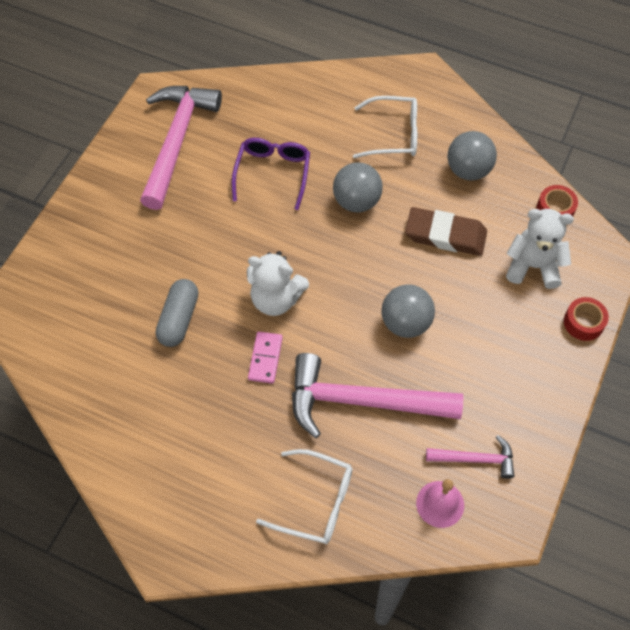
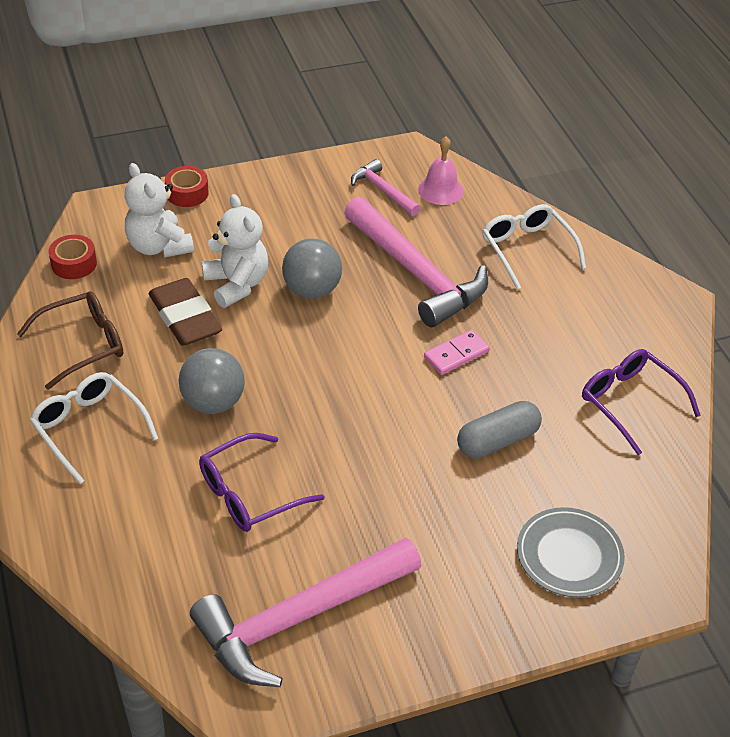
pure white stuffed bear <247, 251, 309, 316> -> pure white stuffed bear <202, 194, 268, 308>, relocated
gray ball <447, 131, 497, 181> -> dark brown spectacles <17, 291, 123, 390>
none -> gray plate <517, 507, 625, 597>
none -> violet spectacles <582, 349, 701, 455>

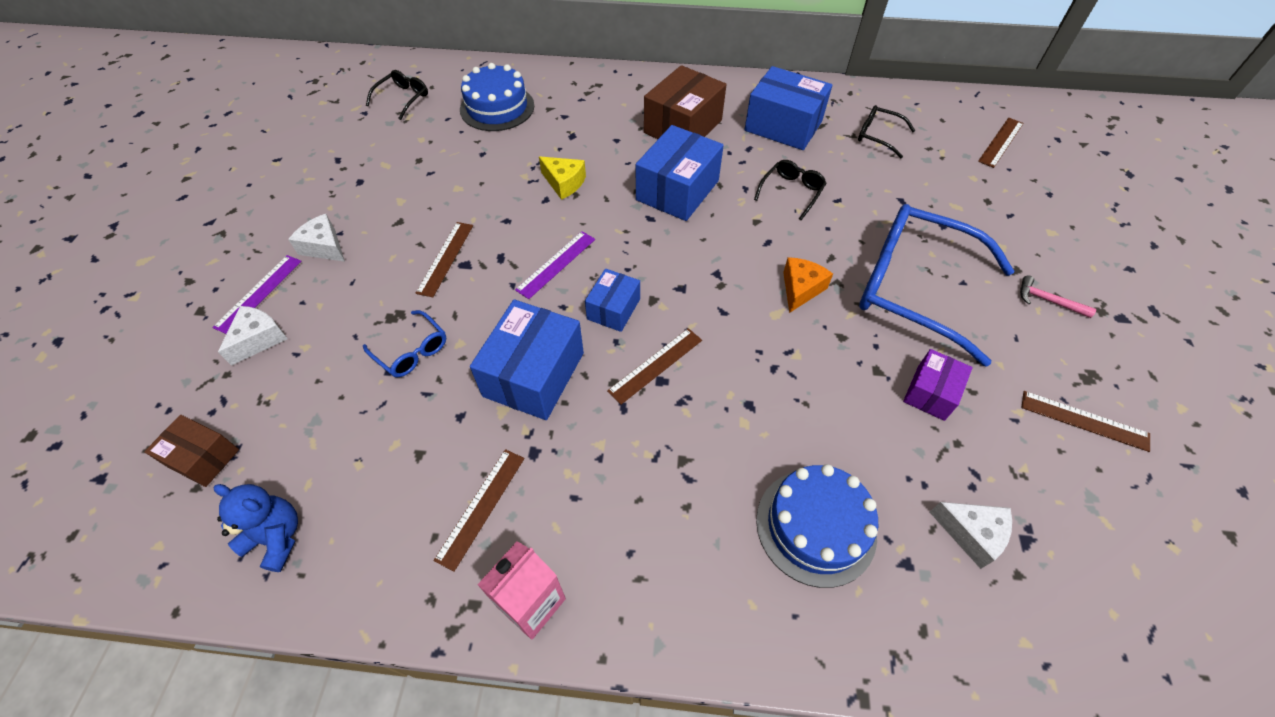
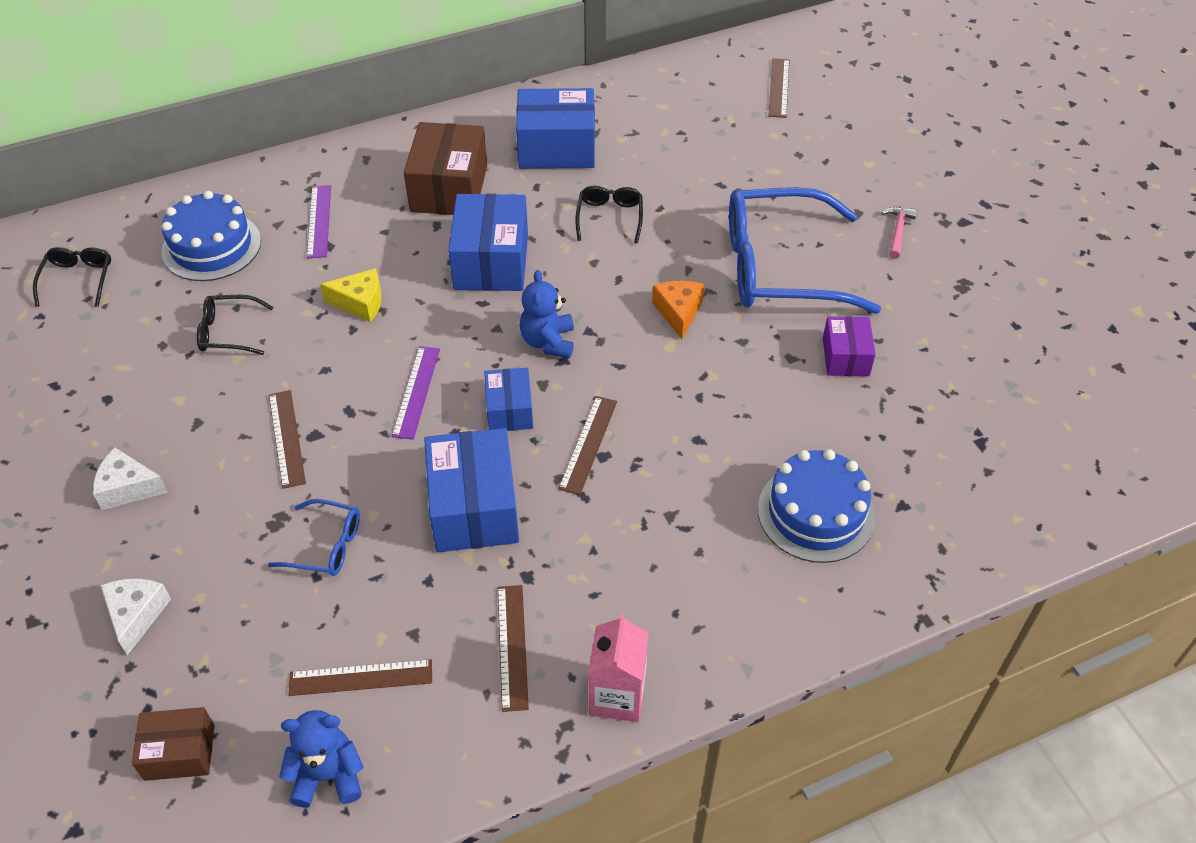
violet ruler <212, 255, 302, 334> -> violet ruler <307, 185, 331, 258>, relocated
jet-black spectacles <858, 105, 915, 159> -> jet-black spectacles <197, 295, 273, 355>, relocated
pure white cheese wedge <930, 502, 1012, 569> -> none
rosy hammer <1020, 276, 1096, 318> -> rosy hammer <882, 207, 917, 259>, 105 degrees clockwise
dark brown ruler <1021, 391, 1150, 452> -> dark brown ruler <289, 659, 432, 696>, relocated
none -> cobalt stuffed bear <520, 270, 574, 359>

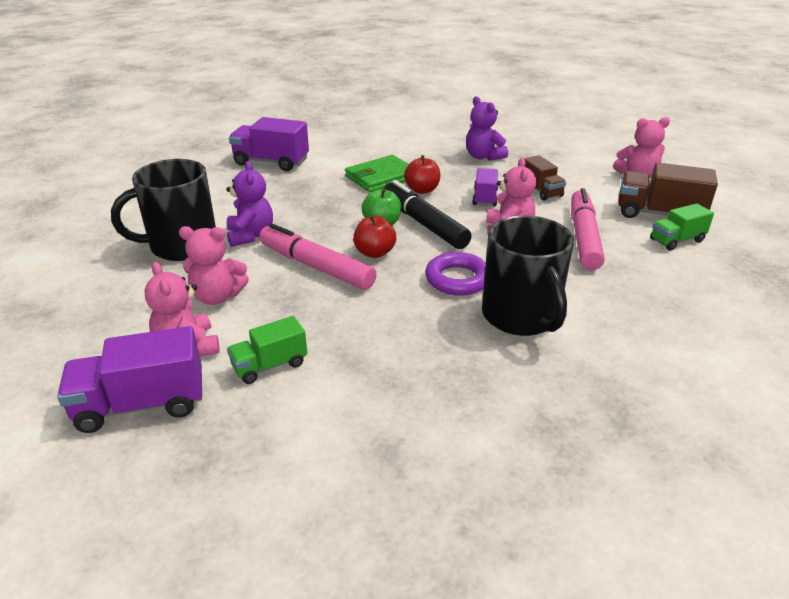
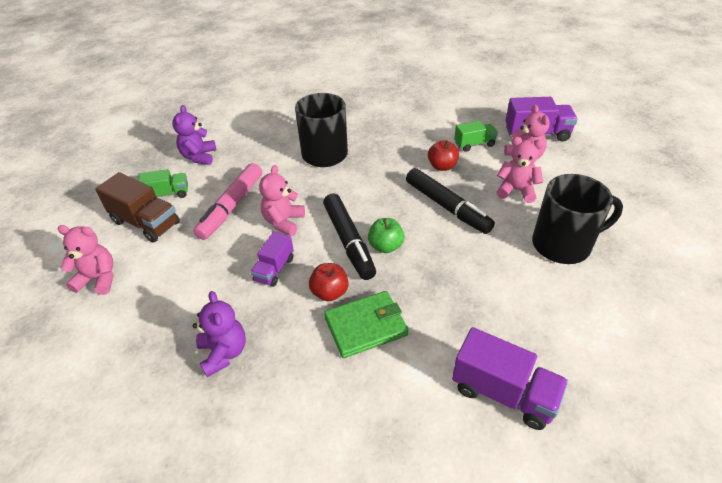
violet stuffed bear <226, 161, 273, 247> -> violet stuffed bear <172, 105, 216, 165>, relocated
rosy felt pen <259, 223, 377, 290> -> jet-black felt pen <406, 168, 495, 234>
scarlet apple fruit <353, 215, 396, 258> -> scarlet apple fruit <428, 140, 459, 171>, relocated
violet hoop <425, 252, 486, 296> -> none
dark brown truck <524, 155, 566, 201> -> none

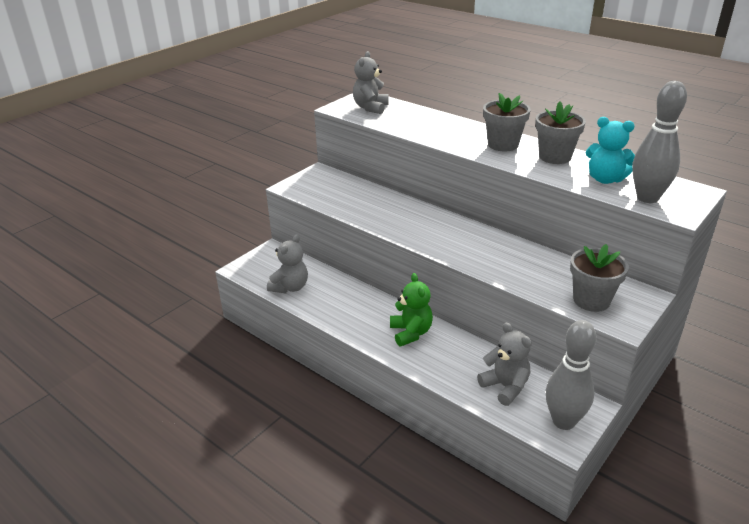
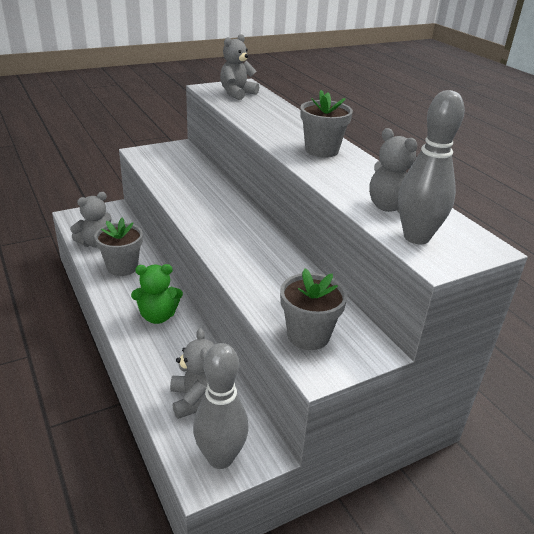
green stuffed bear <390, 273, 433, 346> -> green stuffed bear <131, 264, 183, 324>, 75 degrees clockwise
gray flower pot <535, 101, 586, 164> -> gray flower pot <95, 217, 143, 276>, relocated
aqua stuffed bear <586, 117, 635, 184> -> gray stuffed bear <369, 128, 417, 212>

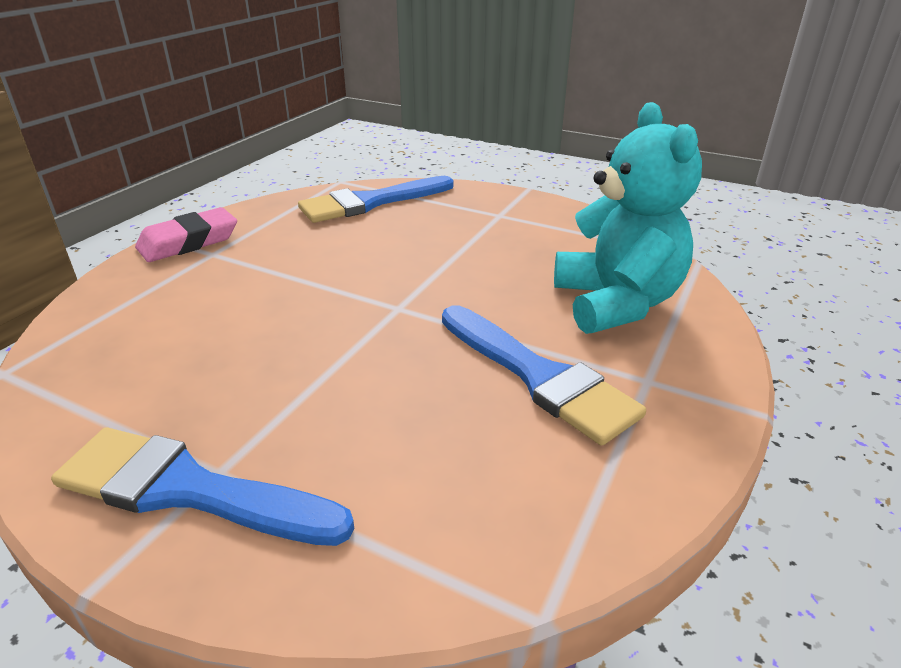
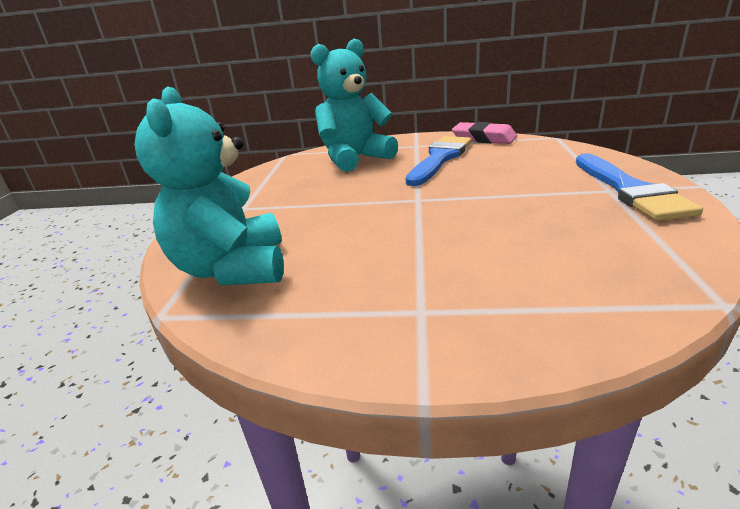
rosy eraser <135, 207, 237, 262> -> rosy eraser <452, 122, 517, 144>, relocated
cobalt paintbrush <298, 176, 454, 223> -> aqua stuffed bear <134, 86, 284, 285>

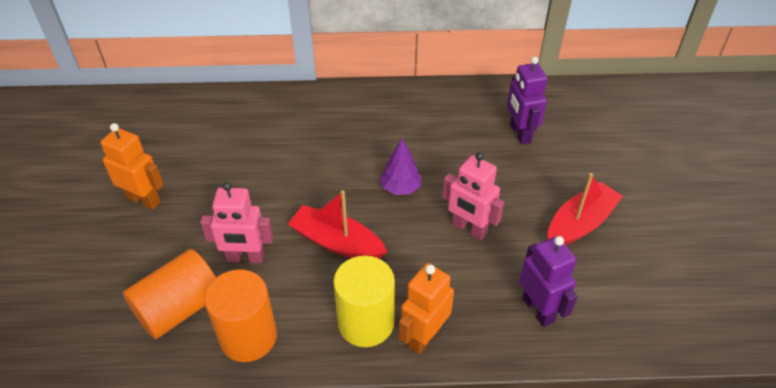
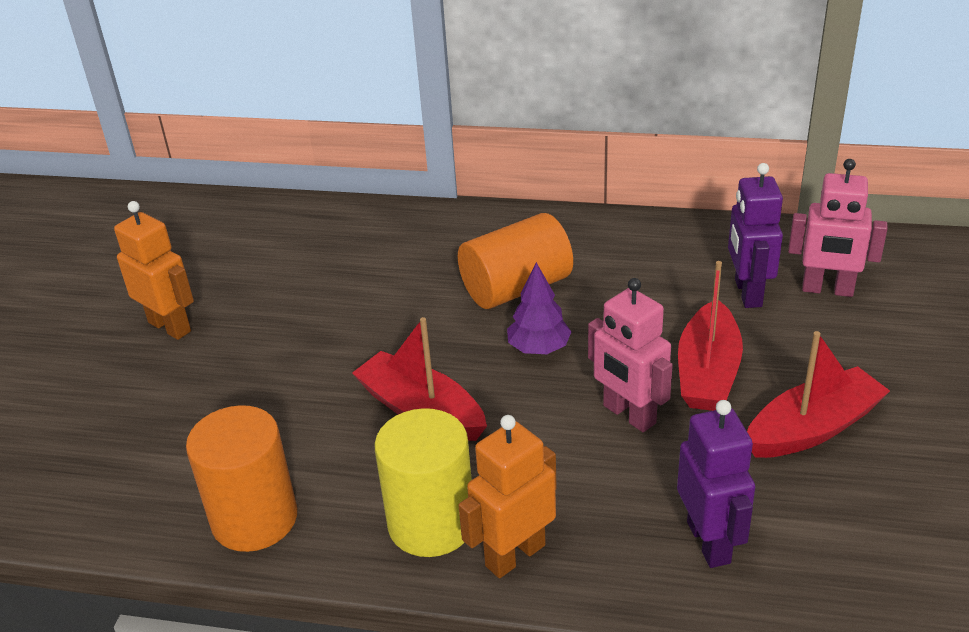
orange-coloured cylinder <123, 249, 216, 339> -> orange-coloured cylinder <458, 213, 573, 309>, relocated
rosy robot <200, 182, 273, 263> -> rosy robot <788, 159, 888, 297>, relocated
none -> scarlet boat <678, 261, 743, 411>

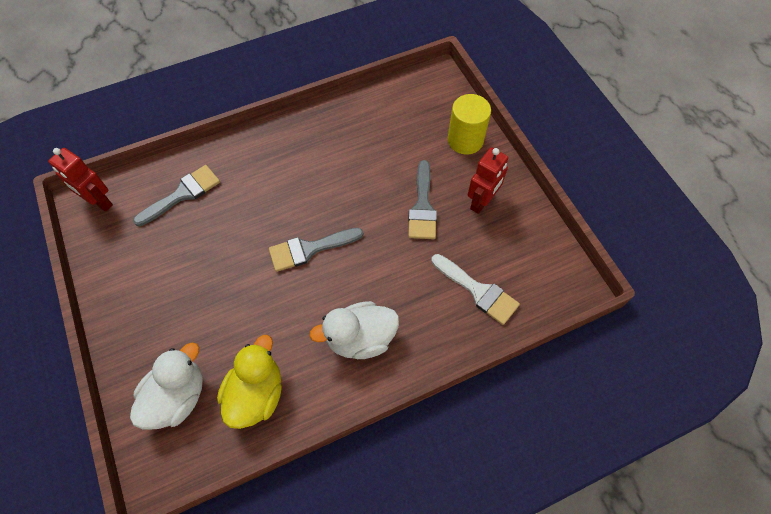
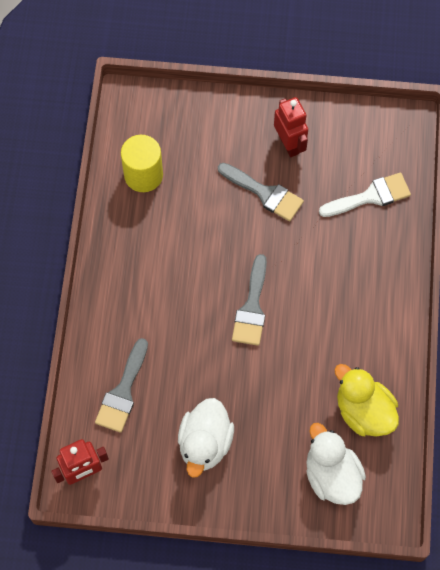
gray paintbrush <133, 165, 220, 226> -> gray paintbrush <95, 338, 148, 433>, 150 degrees counterclockwise
pure white toy duck <309, 301, 399, 359> -> pure white toy duck <178, 398, 234, 478>, relocated
bright yellow cylinder <448, 94, 491, 155> -> bright yellow cylinder <121, 135, 163, 192>, relocated

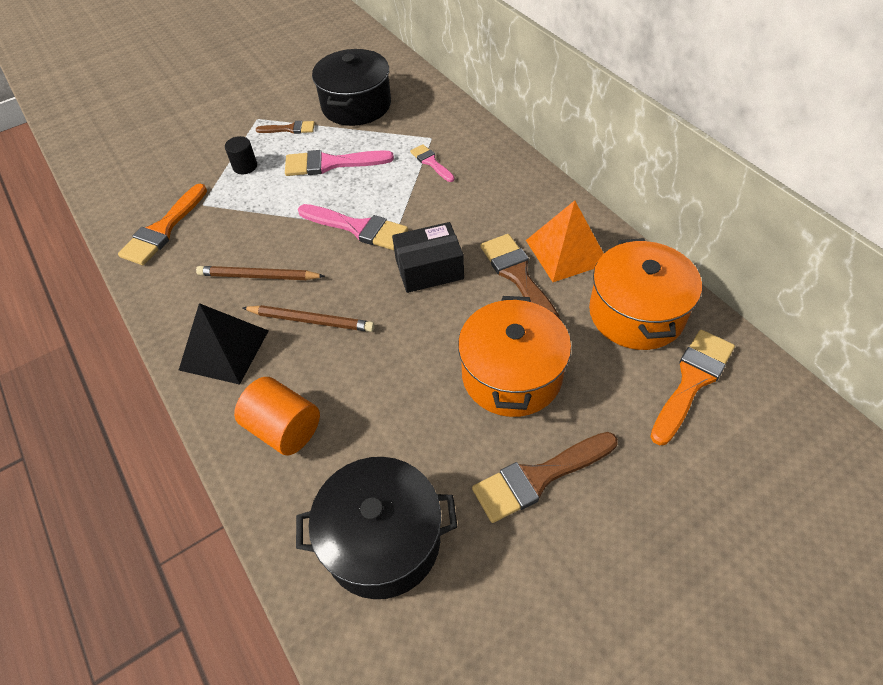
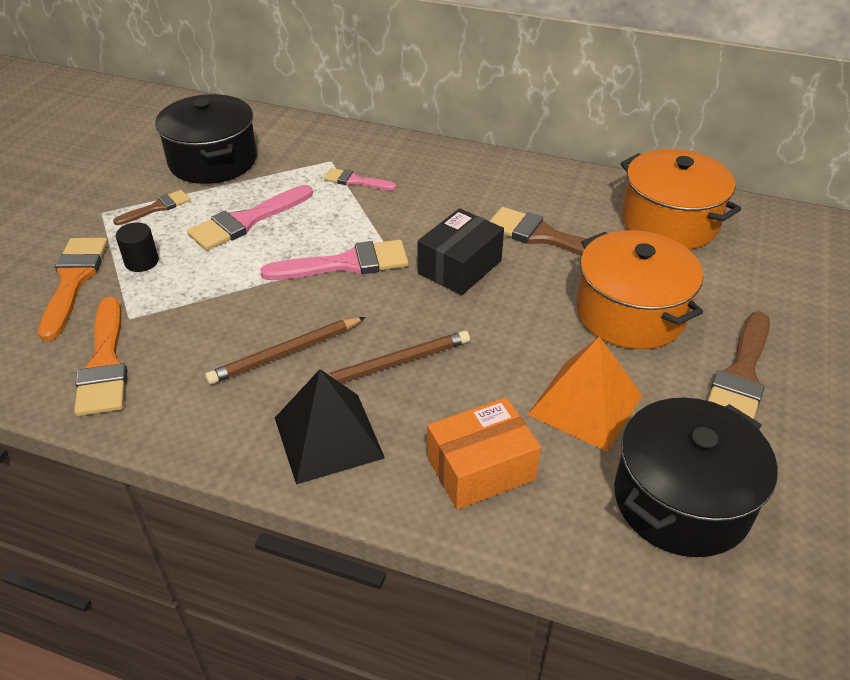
orange-coloured cylinder <234, 377, 320, 456> -> orange-coloured parcel <427, 398, 541, 510>
orange-coloured pyramid shape <526, 200, 604, 282> -> orange-coloured pyramid shape <528, 336, 642, 452>, relocated
orange-coloured paintbrush <650, 330, 735, 445> -> orange-coloured paintbrush <38, 238, 108, 341>, relocated

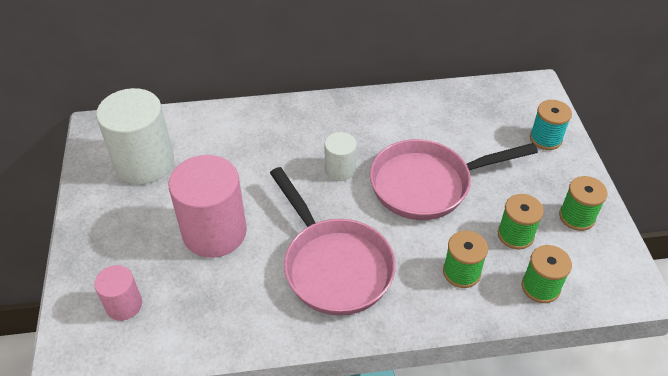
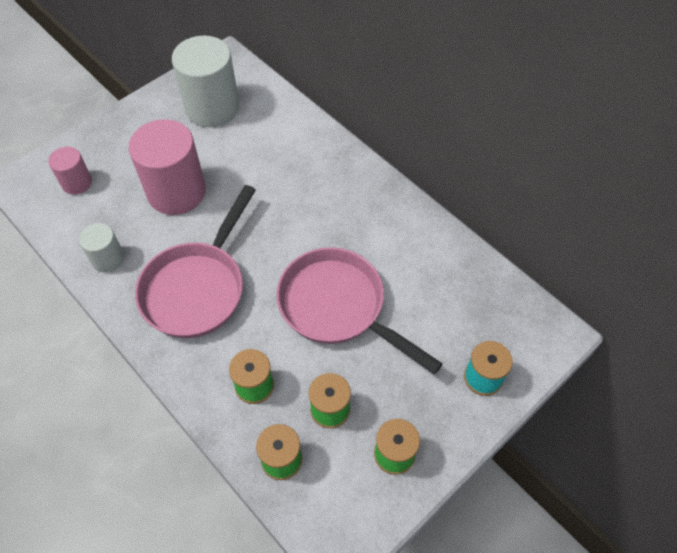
pure white cylinder <324, 132, 357, 181> -> pure white cylinder <79, 223, 124, 273>, relocated

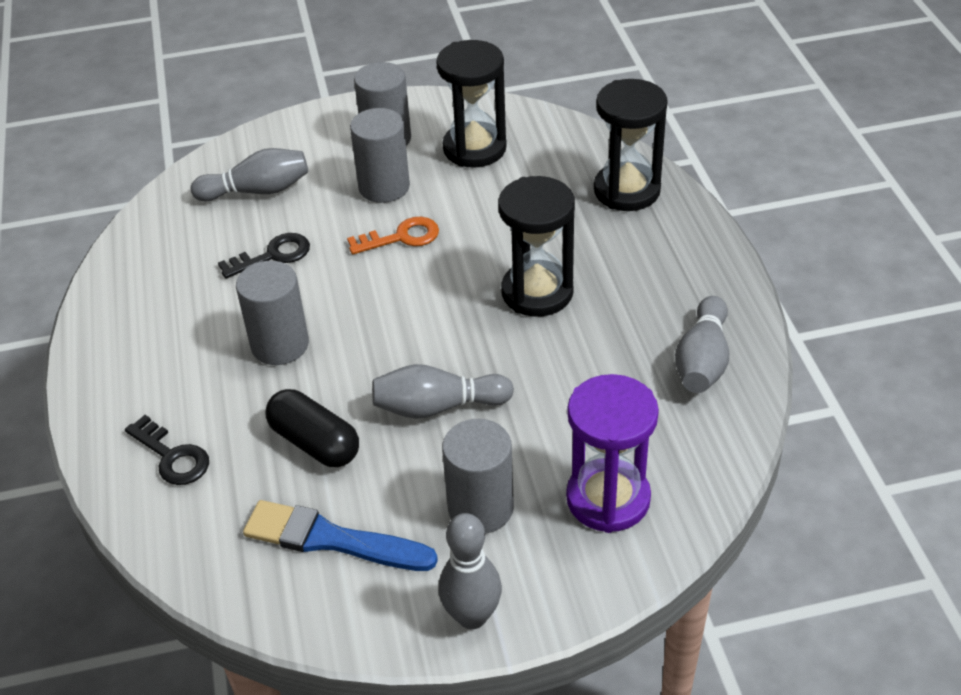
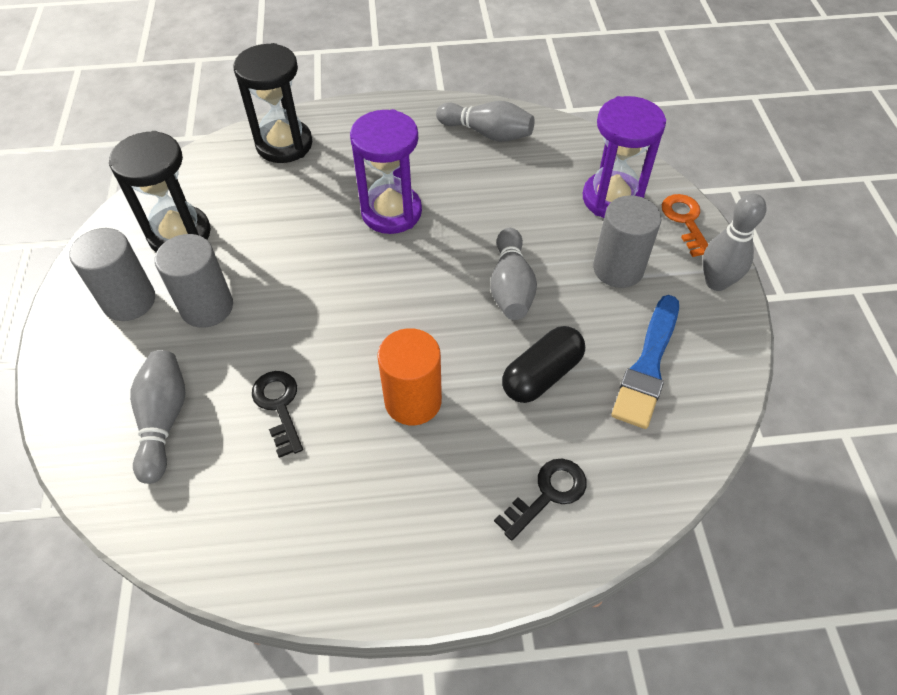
gray cylinder <236, 261, 309, 365> -> orange-coloured cylinder <377, 328, 442, 425>
orange-coloured door key <347, 217, 439, 254> -> orange-coloured door key <662, 194, 709, 257>, relocated
jet-black hourglass <498, 176, 575, 317> -> violet hourglass <350, 109, 422, 234>

